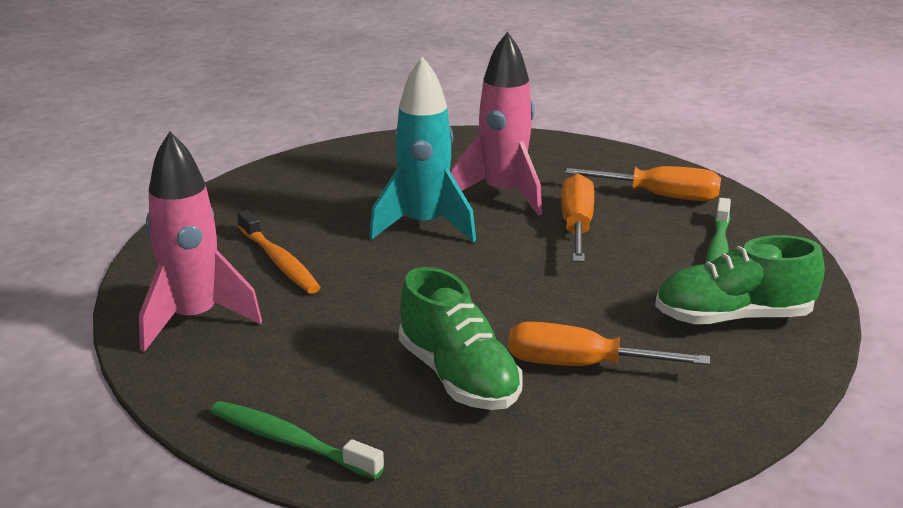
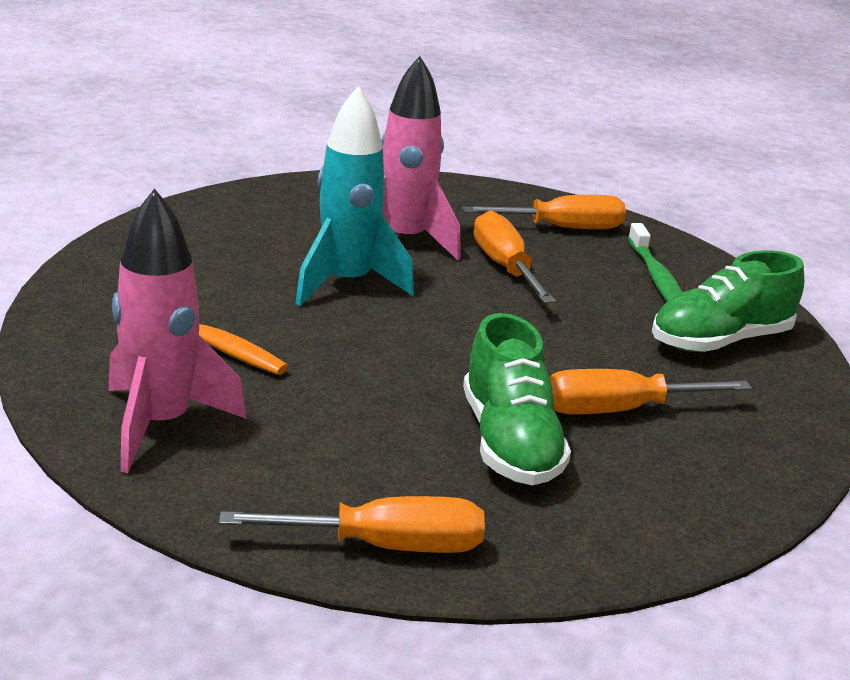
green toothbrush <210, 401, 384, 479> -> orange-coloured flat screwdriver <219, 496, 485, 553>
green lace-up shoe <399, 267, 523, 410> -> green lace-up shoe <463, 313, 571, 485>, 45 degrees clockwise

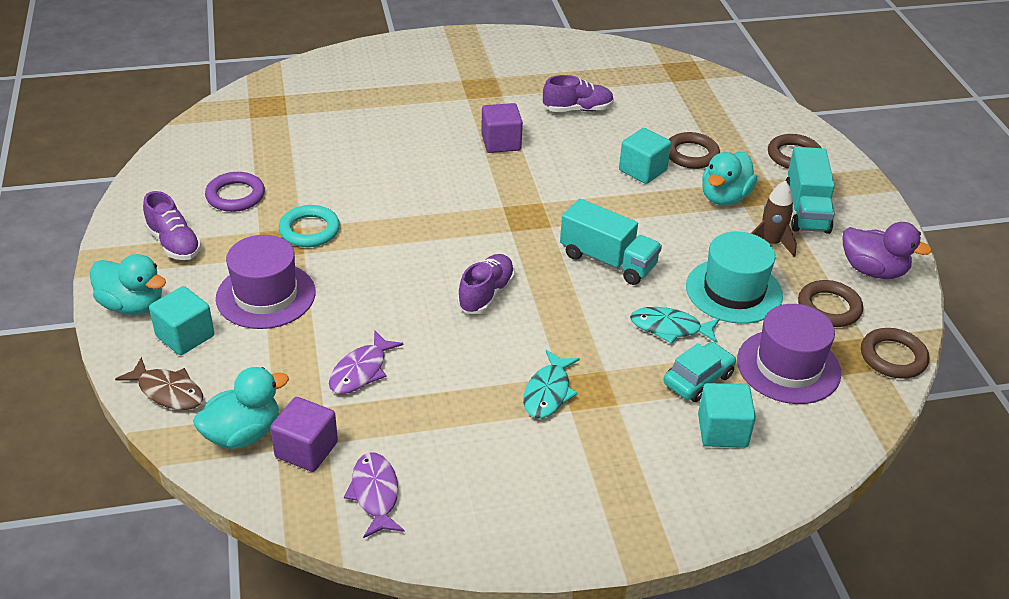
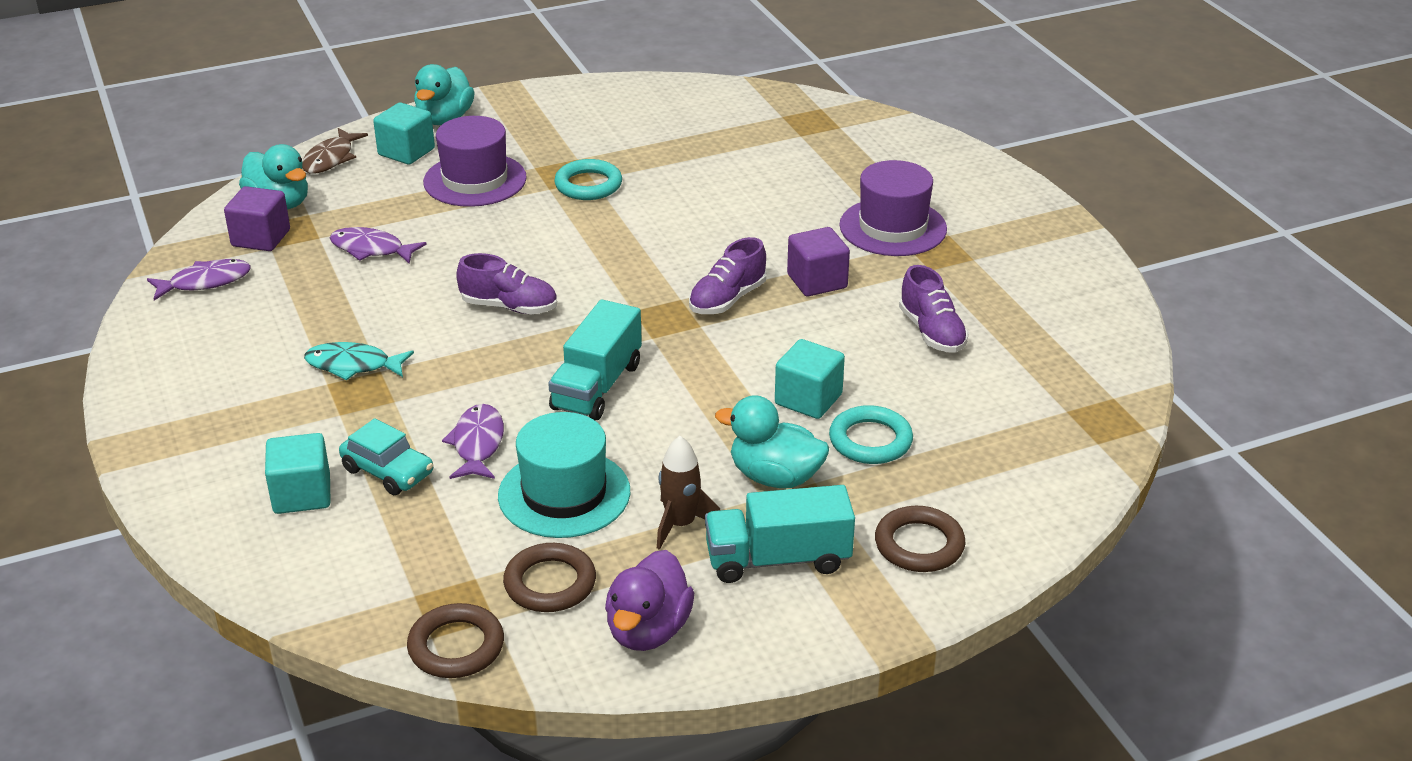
violet lace-up shoe <143, 191, 201, 260> -> violet lace-up shoe <689, 237, 766, 314>, relocated
violet hoop <205, 172, 265, 212> -> none
aqua fish figure <630, 307, 720, 344> -> violet fish figure <442, 404, 504, 479>
dark brown hoop <668, 132, 720, 169> -> aqua hoop <829, 405, 913, 464>
violet hat <737, 304, 841, 404> -> violet hat <839, 160, 947, 256>, relocated

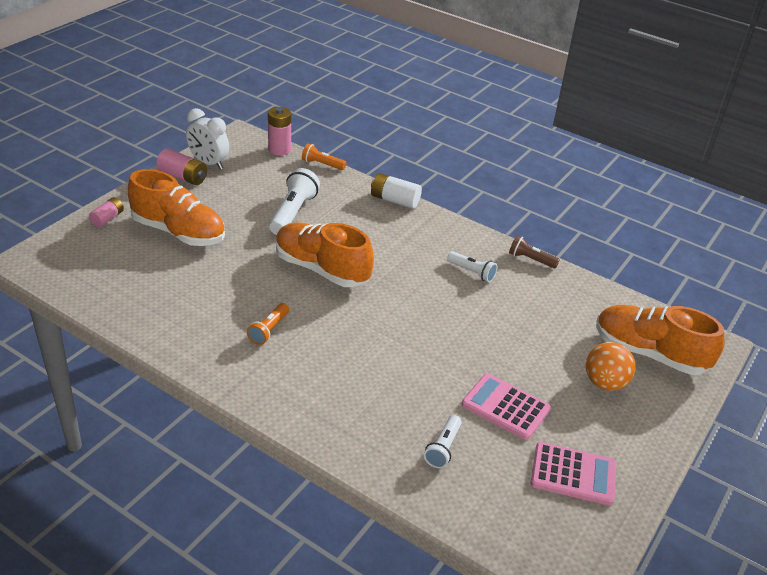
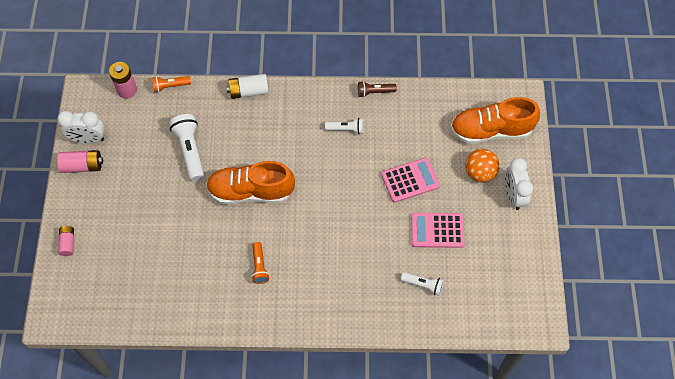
orange-coloured lace-up shoe <128, 169, 225, 246> -> none
pure white pocket torch <424, 415, 462, 468> -> pure white pocket torch <401, 272, 444, 296>, 60 degrees counterclockwise
rosy adding machine <530, 442, 616, 505> -> rosy adding machine <381, 158, 440, 203>, relocated
none -> pure white clock <505, 158, 533, 210>

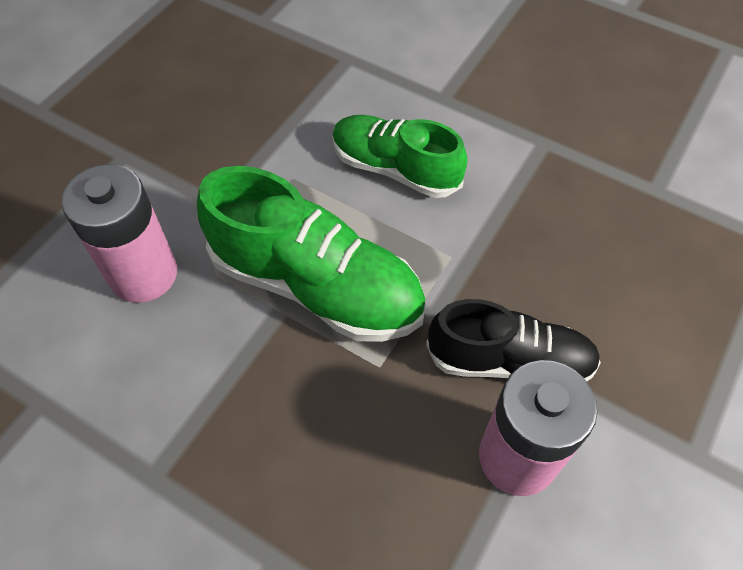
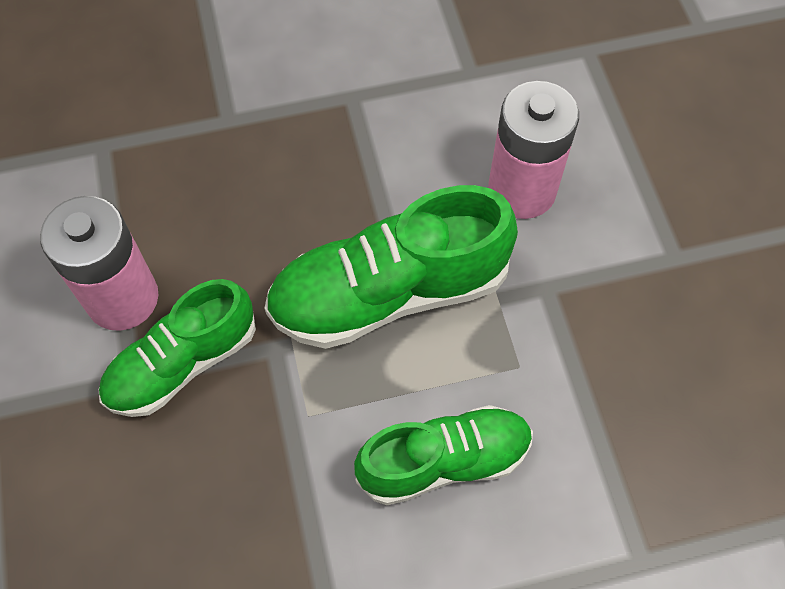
jet-black lace-up shoe <426, 299, 601, 381> -> green lace-up shoe <99, 279, 256, 417>

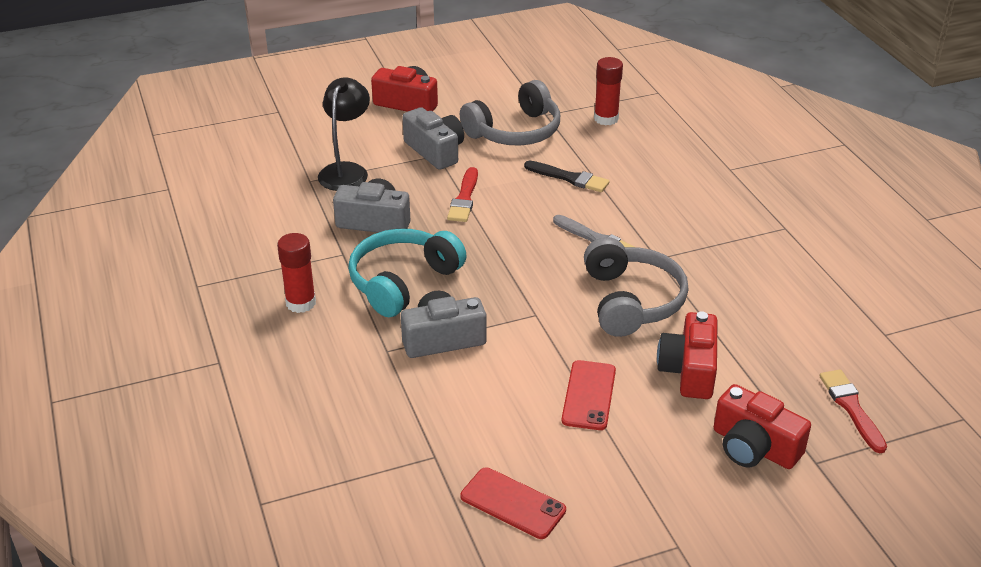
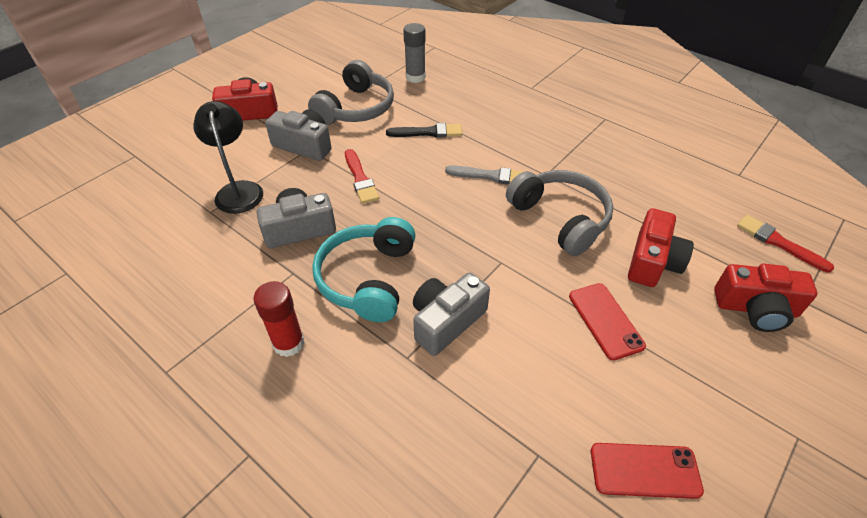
scarlet glue stick <594, 57, 623, 126> -> gray glue stick <403, 23, 426, 83>
scarlet photo camera <657, 311, 718, 399> -> scarlet photo camera <628, 208, 694, 287>, 135 degrees counterclockwise

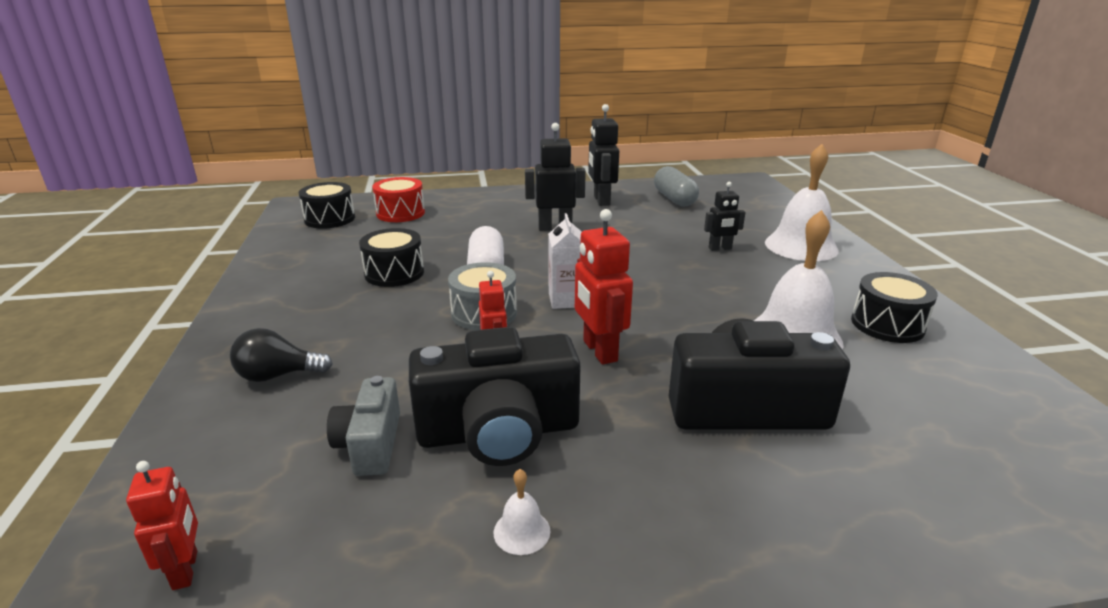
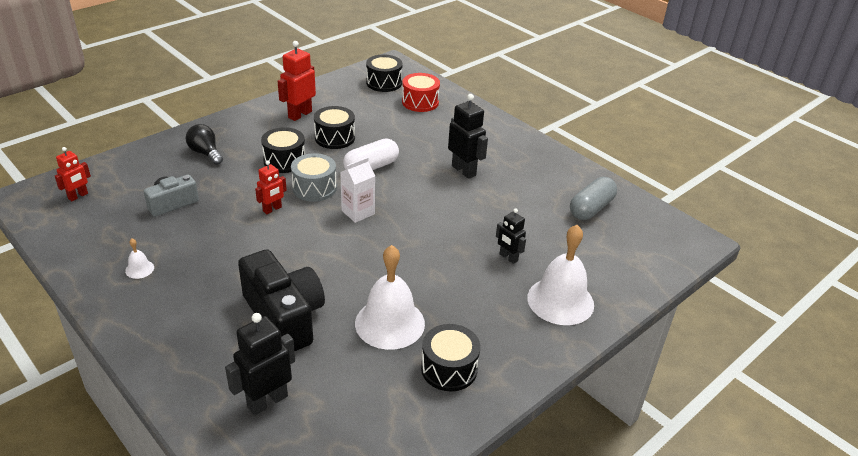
jet-black photo camera <409, 327, 581, 466> -> none
scarlet robot <575, 209, 633, 365> -> scarlet robot <278, 41, 316, 121>, relocated
jet-black robot <588, 104, 619, 206> -> jet-black robot <225, 313, 295, 415>, relocated
none -> jet-black drum <261, 127, 305, 173>

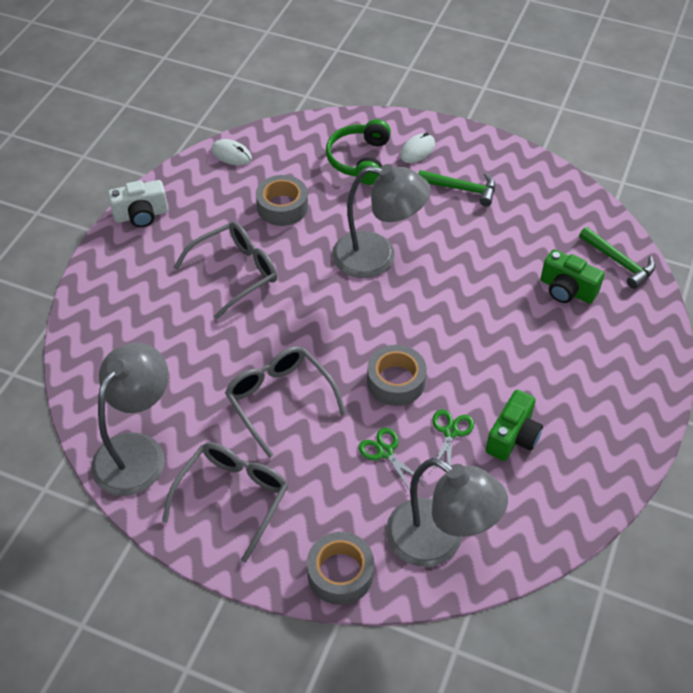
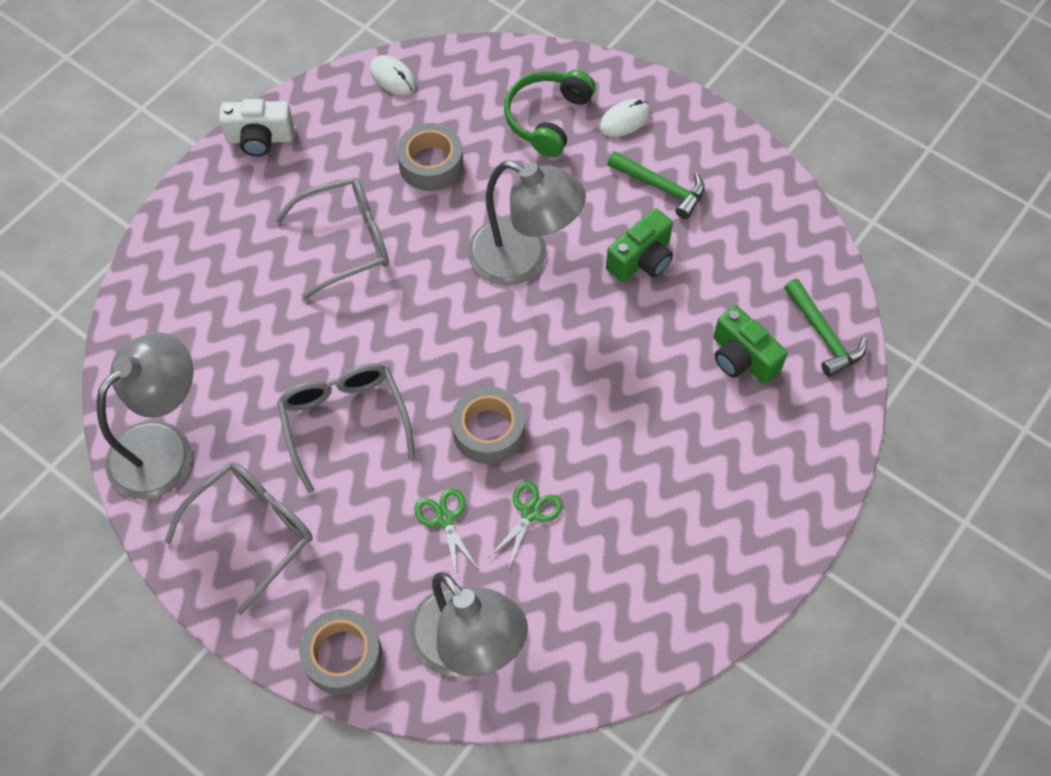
green photo camera <486, 390, 543, 461> -> green photo camera <606, 208, 673, 282>, relocated

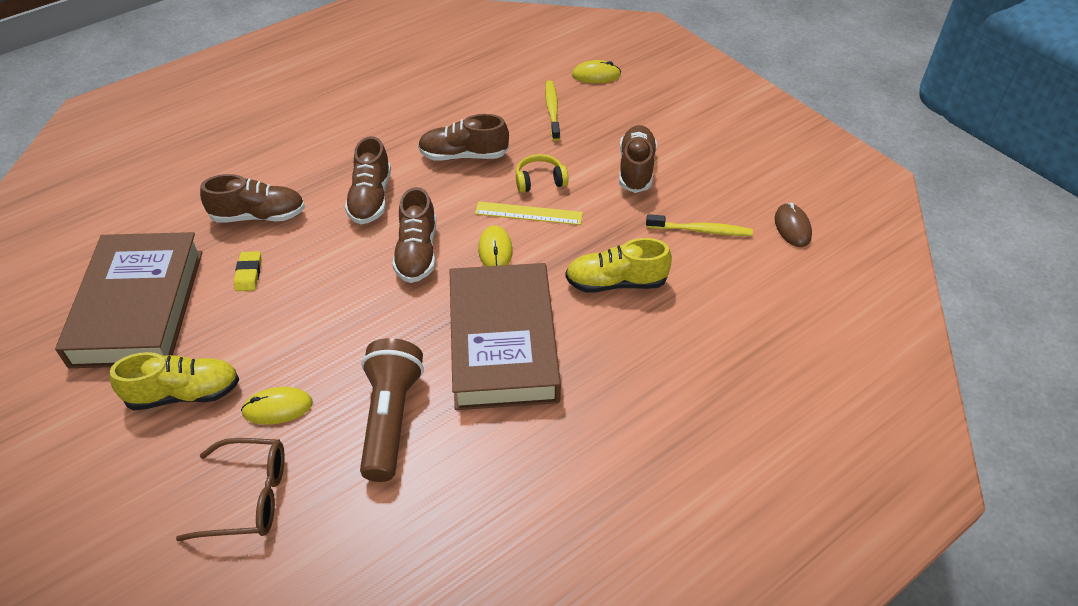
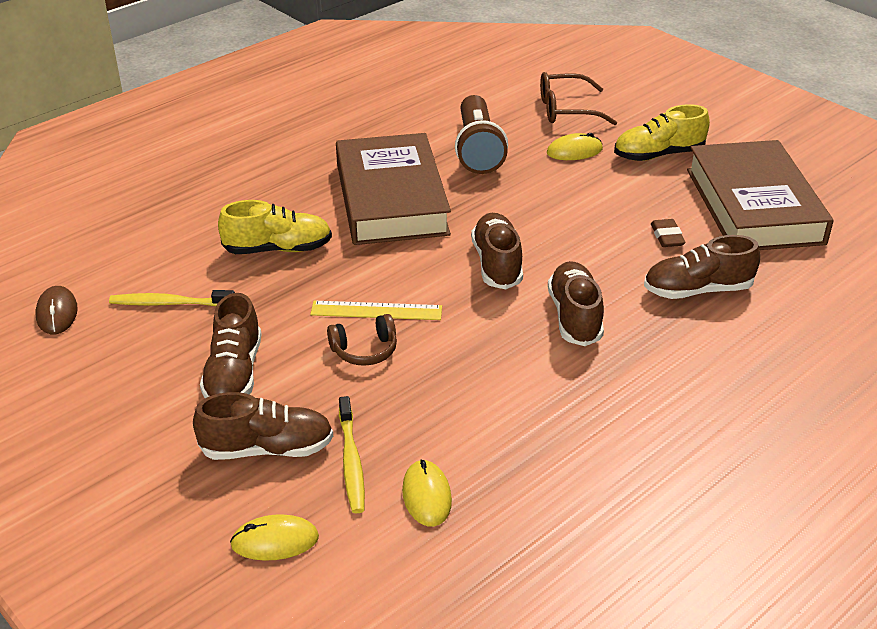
bright yellow eraser <234, 251, 262, 291> -> dark brown eraser <651, 219, 686, 247>
dark brown lace-up shoe <418, 114, 509, 161> -> dark brown lace-up shoe <193, 392, 333, 460>, relocated
bright yellow mouse <478, 225, 513, 266> -> bright yellow mouse <402, 459, 452, 527>, relocated
bright yellow over-ear headphones <516, 154, 569, 193> -> dark brown over-ear headphones <327, 314, 397, 366>

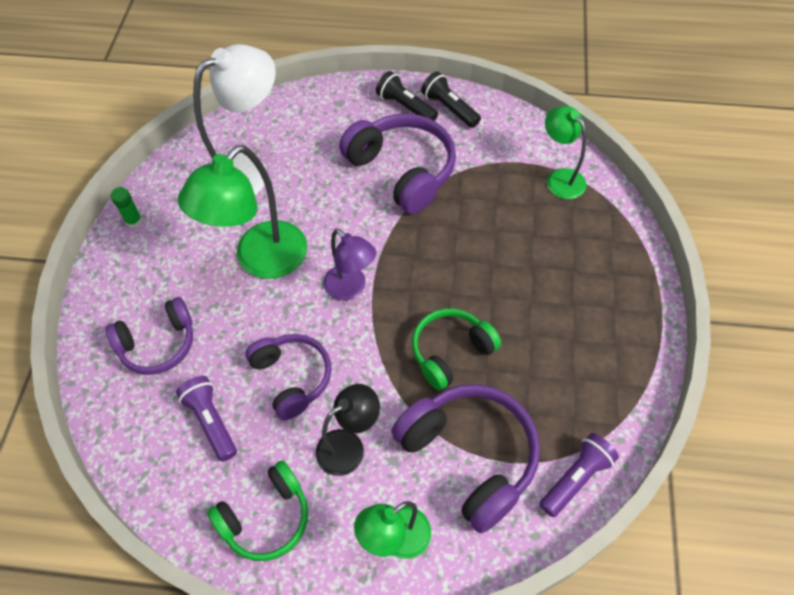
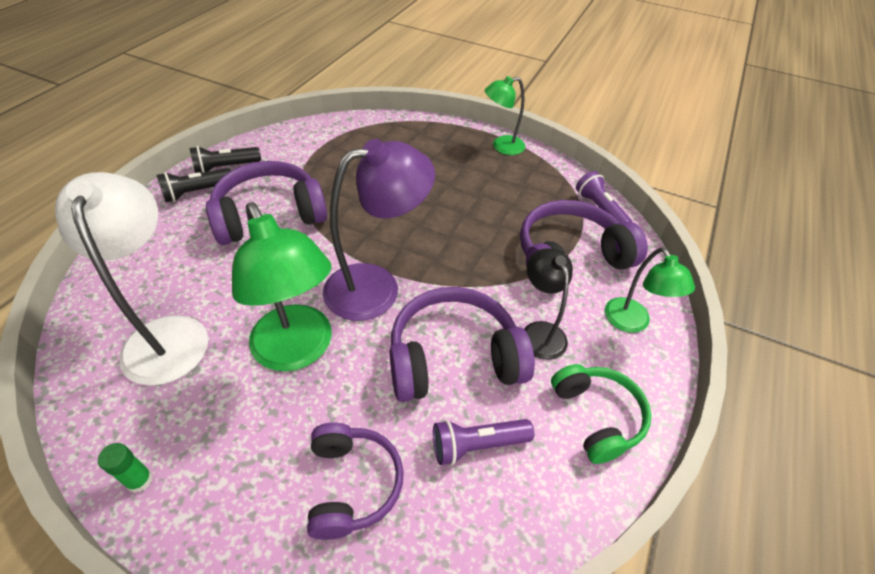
violet over-ear headphones <246, 334, 332, 420> -> violet over-ear headphones <389, 287, 535, 402>, x1.53
violet desk lamp <323, 228, 376, 301> -> violet desk lamp <323, 139, 435, 321>, x1.71
green over-ear headphones <412, 308, 501, 391> -> none
green desk lamp <545, 106, 587, 199> -> green desk lamp <484, 76, 525, 155>, relocated

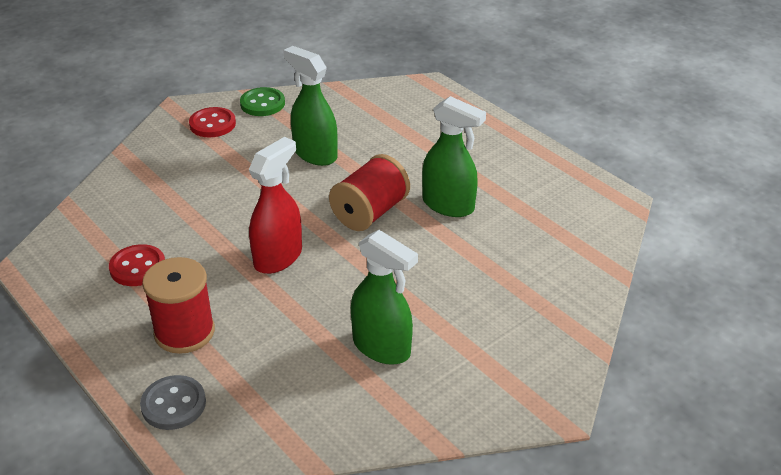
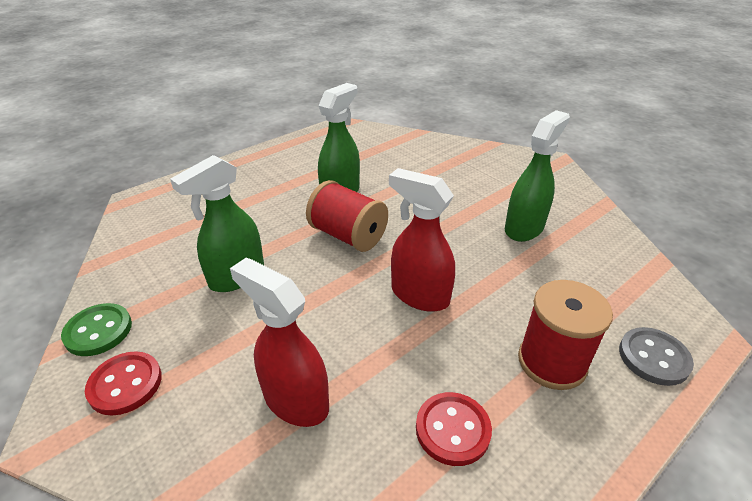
none -> scarlet spray cleaner <230, 258, 329, 427>

